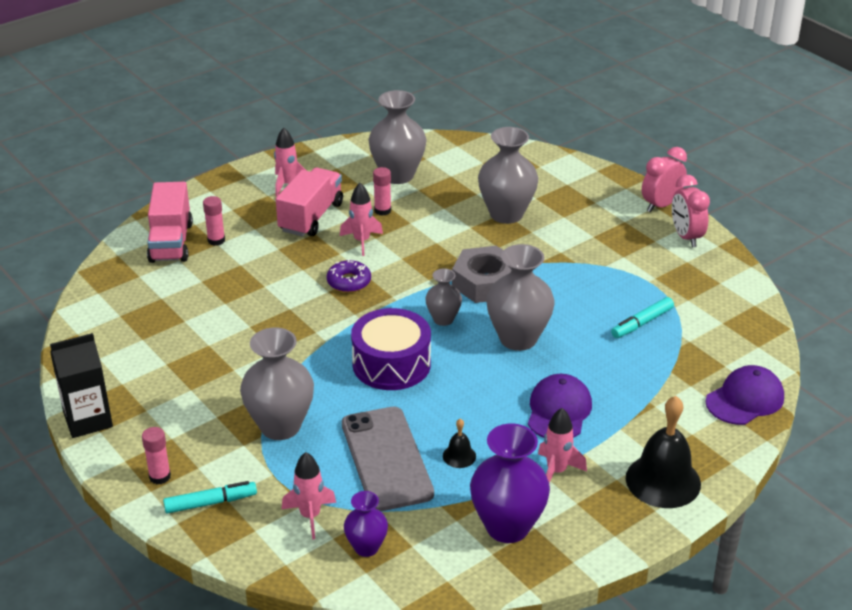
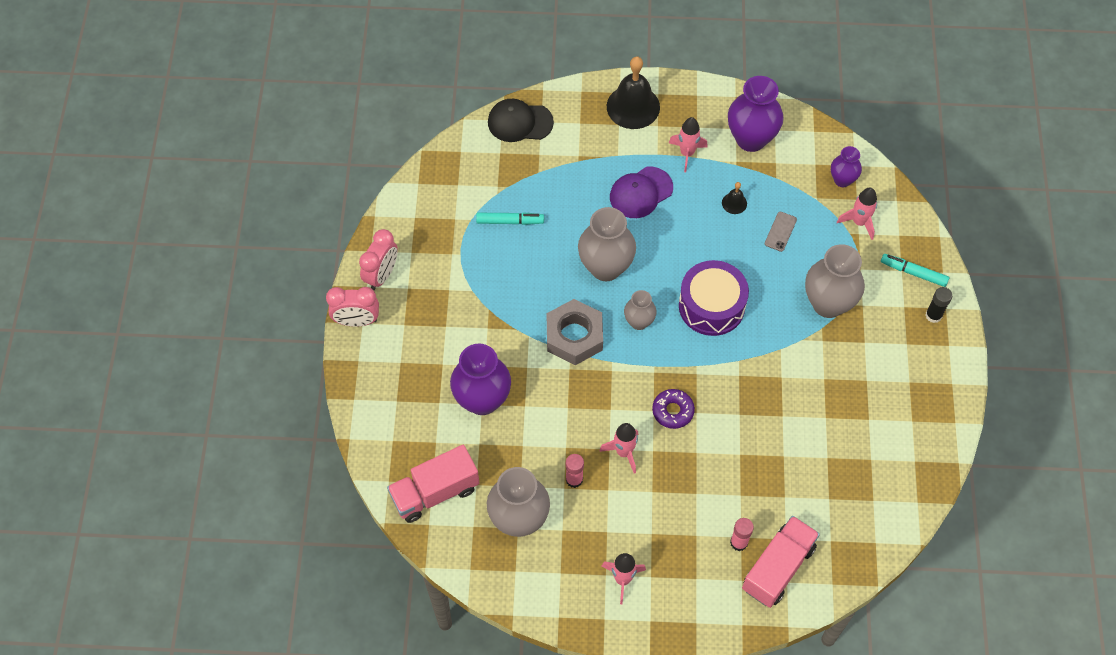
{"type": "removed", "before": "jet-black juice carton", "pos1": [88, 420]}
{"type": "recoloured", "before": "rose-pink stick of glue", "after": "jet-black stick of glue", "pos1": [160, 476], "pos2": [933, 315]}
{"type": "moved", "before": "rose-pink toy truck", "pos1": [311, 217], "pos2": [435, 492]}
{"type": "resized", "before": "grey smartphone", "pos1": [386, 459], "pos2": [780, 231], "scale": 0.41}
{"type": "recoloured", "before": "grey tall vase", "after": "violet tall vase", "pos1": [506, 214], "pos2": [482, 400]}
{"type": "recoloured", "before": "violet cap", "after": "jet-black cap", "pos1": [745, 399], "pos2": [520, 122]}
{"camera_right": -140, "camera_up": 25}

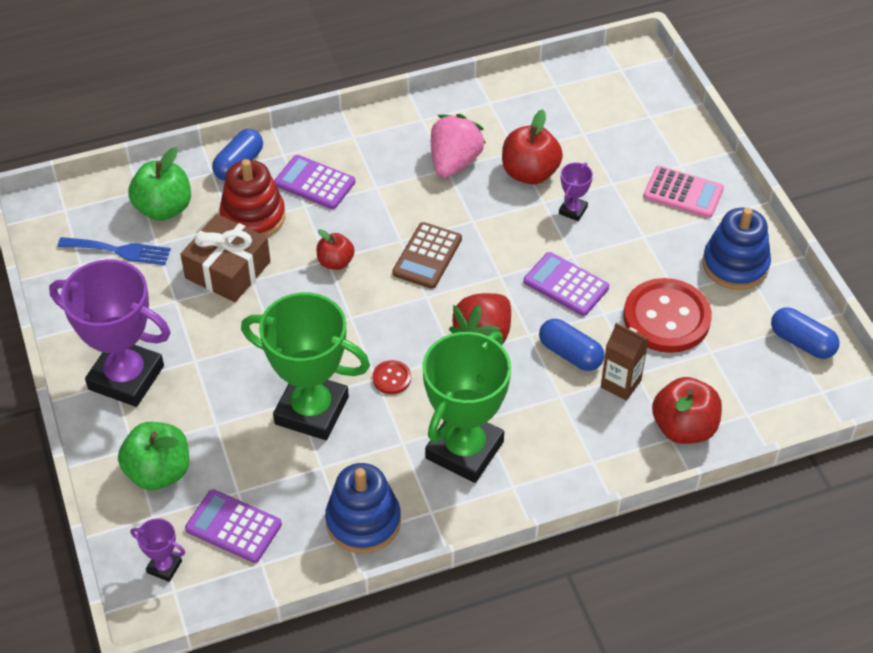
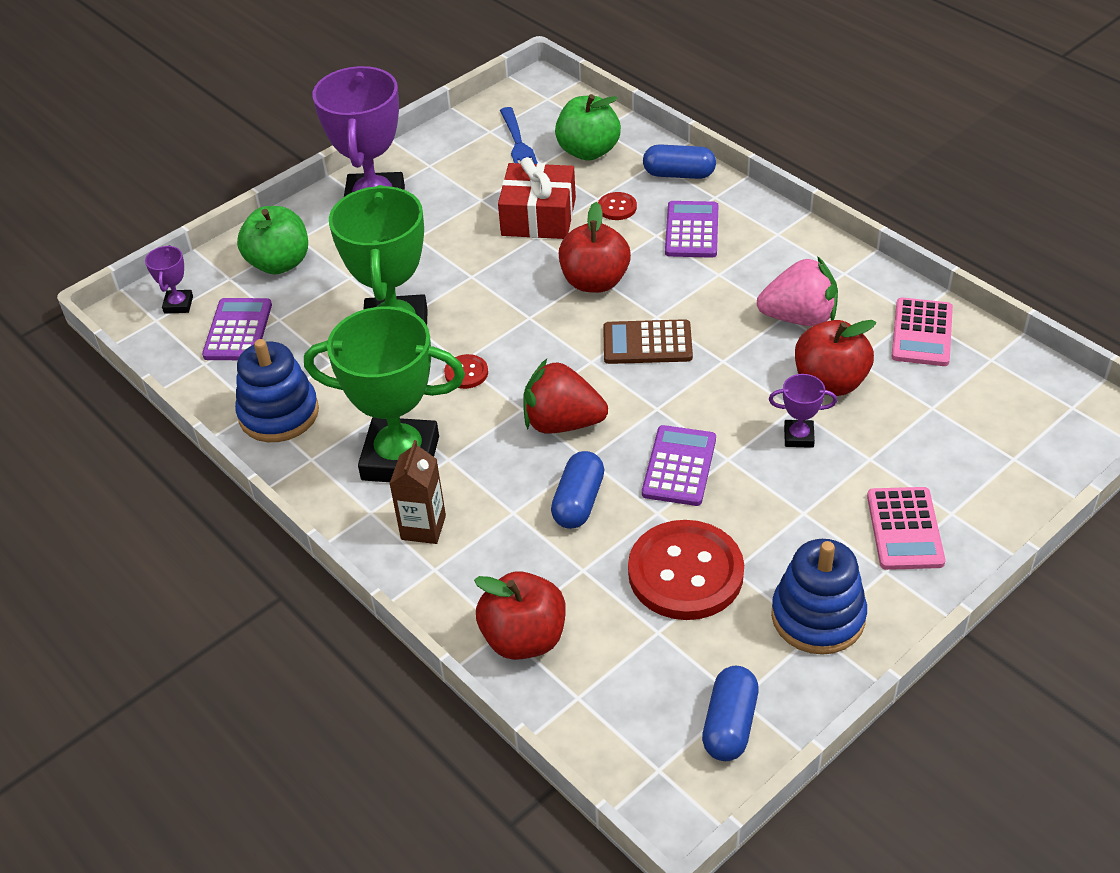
{"type": "recoloured", "before": "russet wrapped gift", "after": "red wrapped gift", "pos1": [228, 270], "pos2": [538, 217]}
{"type": "replaced", "before": "red stacking rings", "after": "red sewing button", "pos1": [253, 217], "pos2": [617, 207]}
{"type": "resized", "before": "red toy apple", "pos1": [335, 262], "pos2": [595, 282], "scale": 1.66}
{"type": "moved", "before": "russet juice carton", "pos1": [620, 384], "pos2": [423, 527]}
{"type": "added", "after": "rose-pink pocket calculator", "pos2": [922, 333]}
{"camera_right": 70, "camera_up": -5}

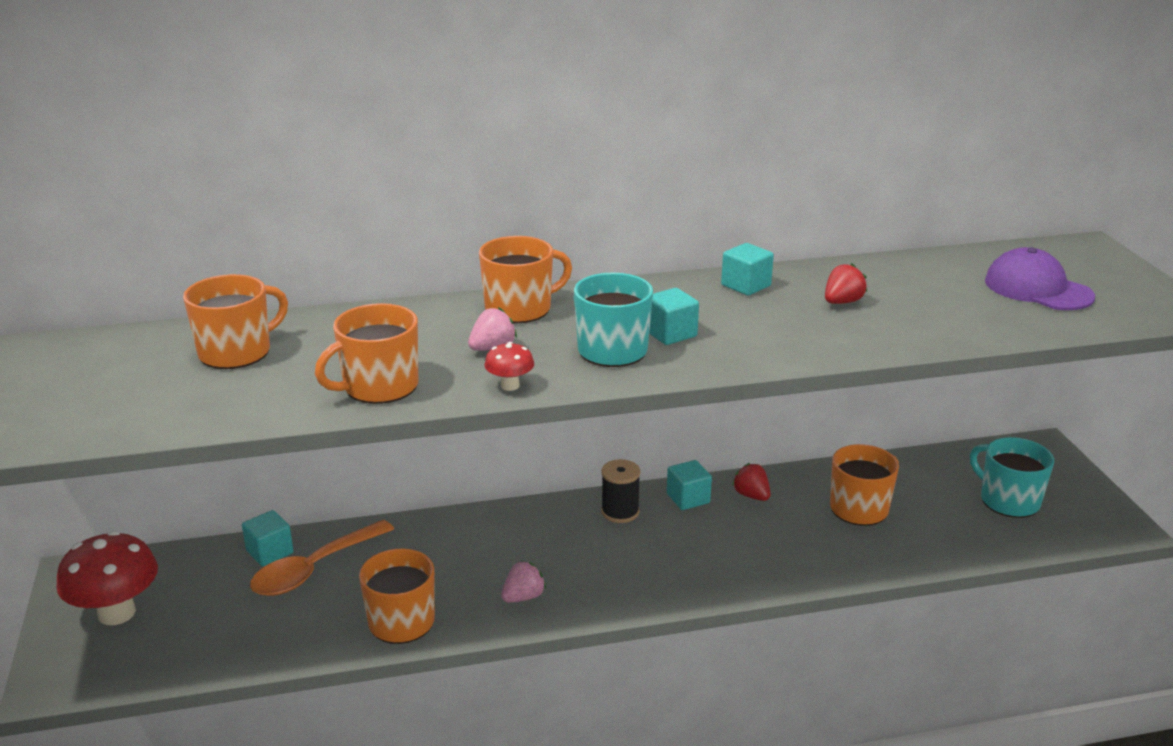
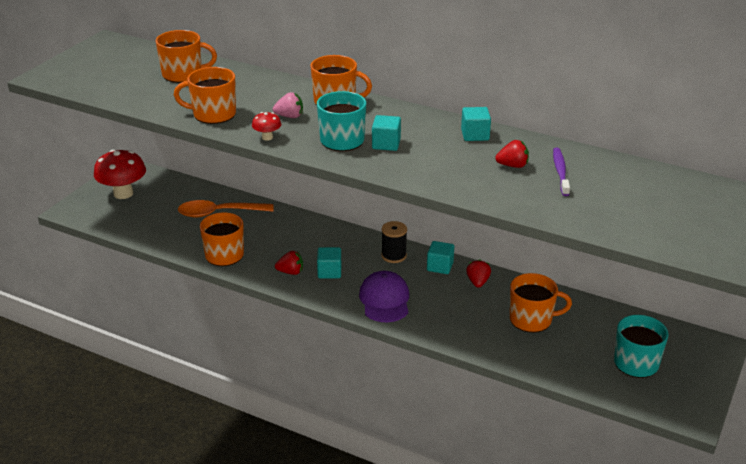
{"type": "moved", "before": "aqua block", "pos1": [270, 552], "pos2": [329, 272]}
{"type": "recoloured", "before": "rose-pink strawberry", "after": "red strawberry", "pos1": [523, 597], "pos2": [291, 272]}
{"type": "moved", "before": "violet cap", "pos1": [1037, 289], "pos2": [384, 300]}
{"type": "added", "after": "violet tooth brush", "pos2": [560, 172]}
{"camera_right": 40, "camera_up": 5}

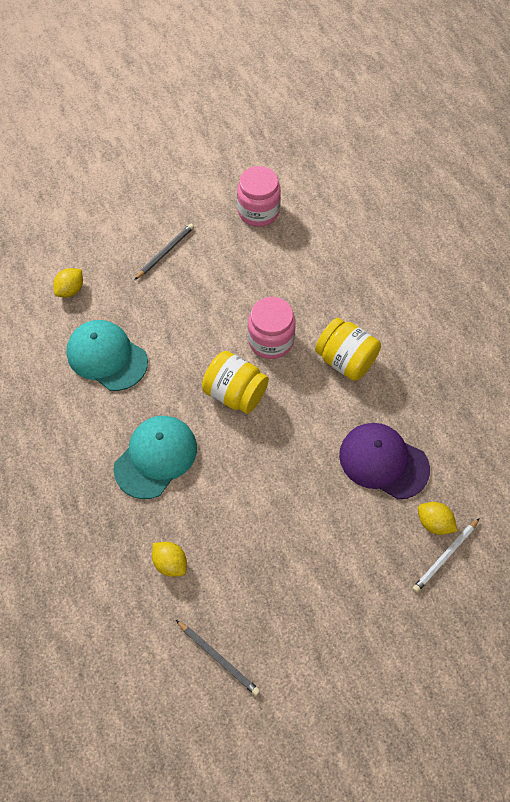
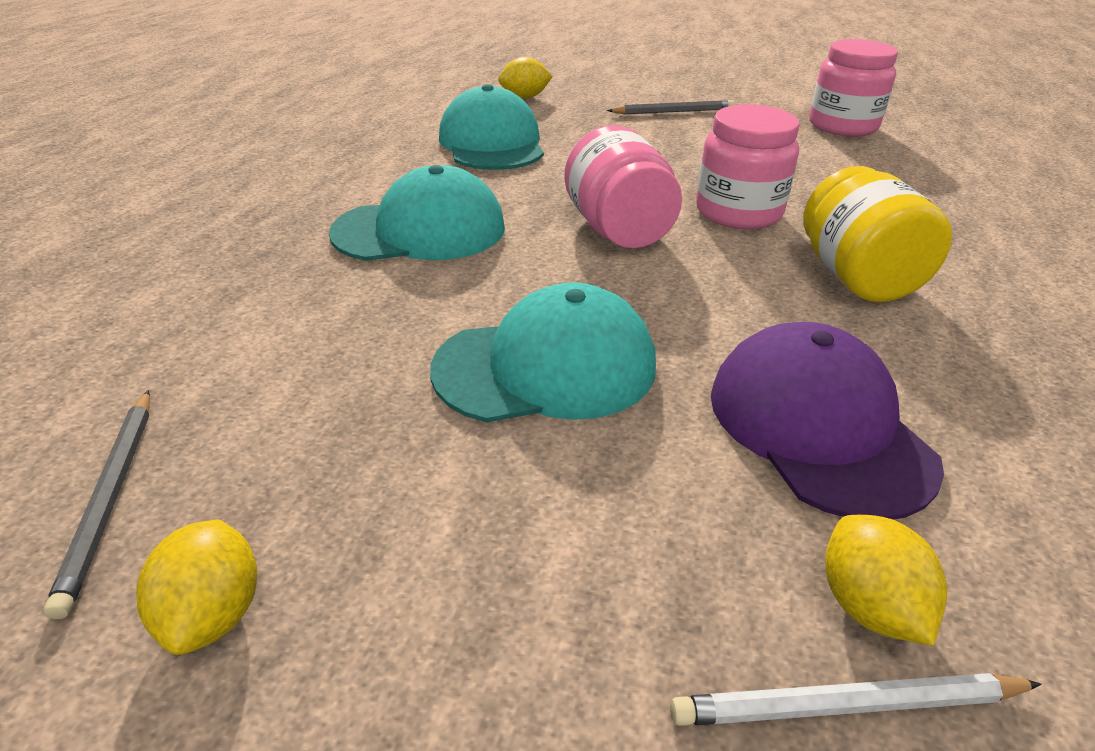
{"type": "moved", "before": "golden citrus fruit", "pos1": [170, 563], "pos2": [214, 613]}
{"type": "recoloured", "before": "golden jar", "after": "rose-pink jar", "pos1": [235, 393], "pos2": [618, 230]}
{"type": "added", "after": "aqua cap", "pos2": [546, 367]}
{"camera_right": 40, "camera_up": -25}

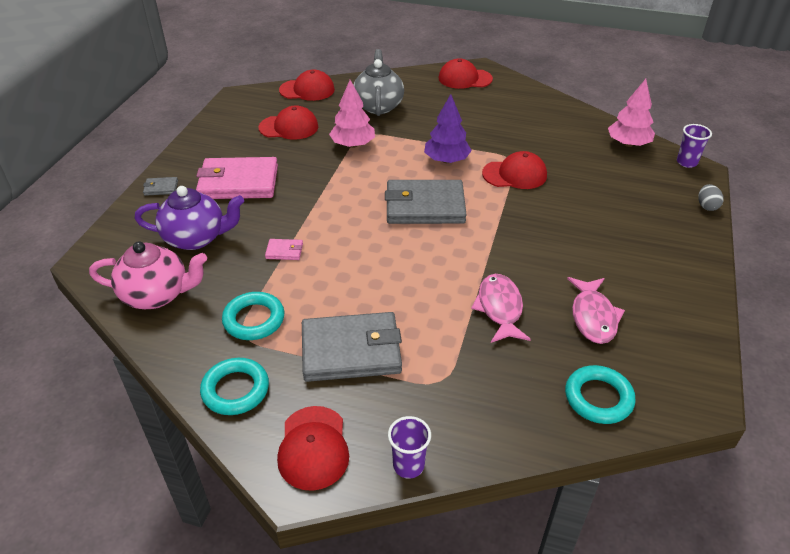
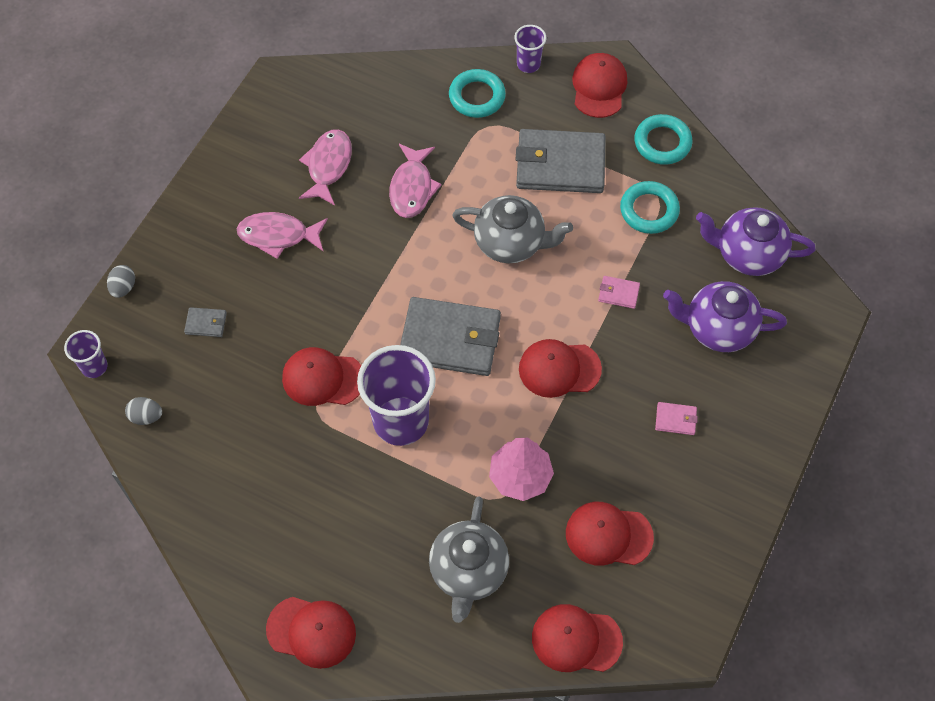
{"type": "recoloured", "before": "rose-pink tea pot", "after": "violet tea pot", "pos1": [157, 295], "pos2": [747, 254]}
{"type": "moved", "before": "grey billfold", "pos1": [161, 188], "pos2": [206, 323]}
{"type": "resized", "before": "rose-pink billfold", "pos1": [238, 182], "pos2": [675, 419], "scale": 0.41}
{"type": "replaced", "before": "violet tree", "after": "violet cup", "pos1": [446, 160], "pos2": [401, 421]}
{"type": "moved", "before": "aqua torus", "pos1": [598, 398], "pos2": [477, 97]}
{"type": "replaced", "before": "rose-pink tree", "after": "grey egg", "pos1": [628, 144], "pos2": [146, 416]}
{"type": "added", "after": "rose-pink toy fish", "pos2": [278, 235]}
{"type": "added", "after": "grey tea pot", "pos2": [511, 243]}
{"type": "added", "after": "red cap", "pos2": [559, 369]}
{"camera_right": -170, "camera_up": 20}

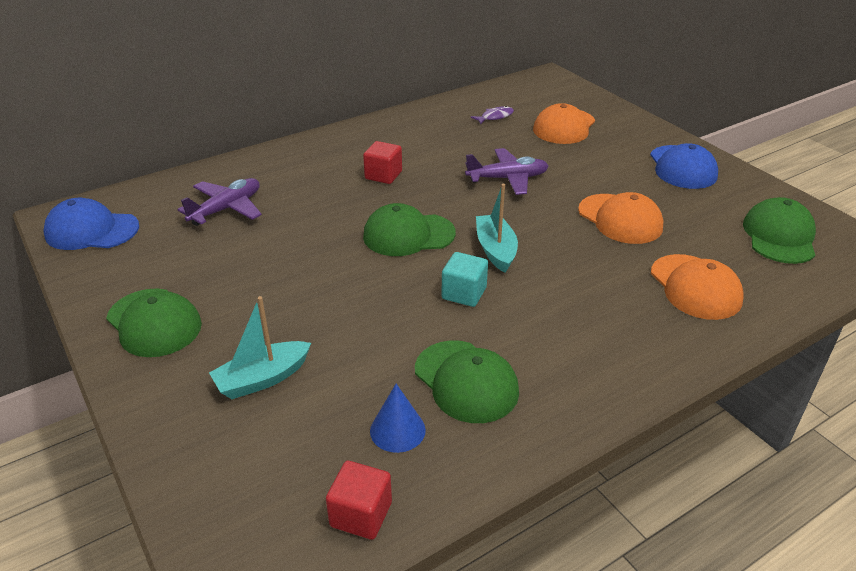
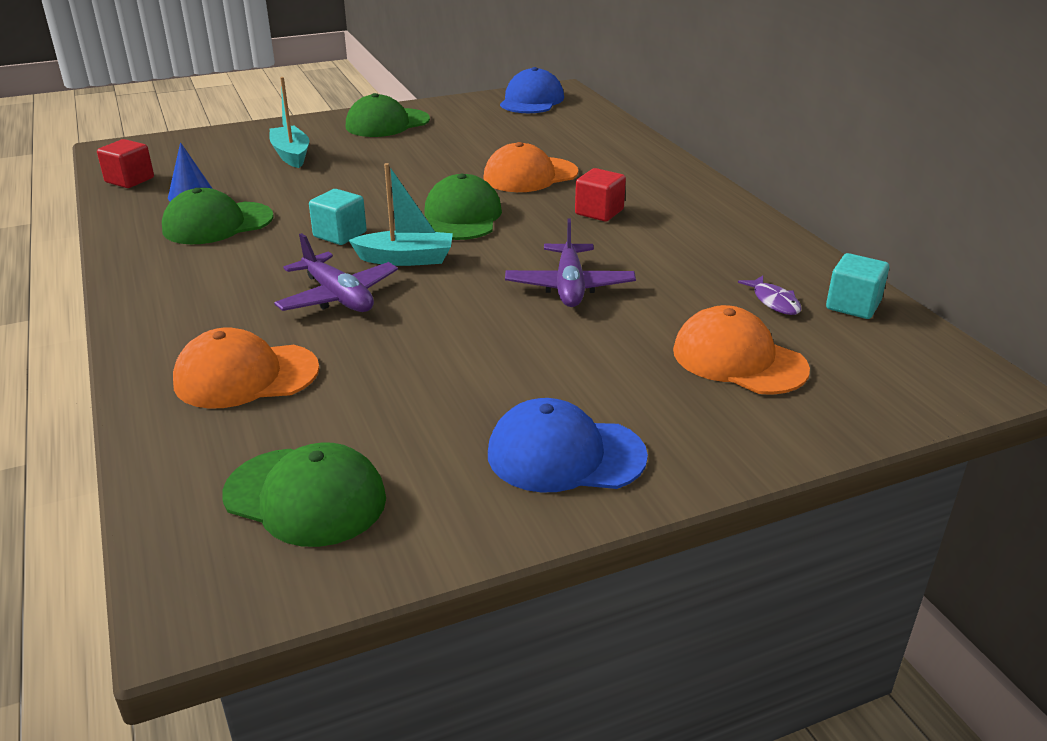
{"type": "moved", "before": "violet plane", "pos1": [226, 209], "pos2": [338, 297]}
{"type": "moved", "before": "orange-coloured cap", "pos1": [620, 219], "pos2": [530, 175]}
{"type": "added", "after": "aqua block", "pos2": [853, 305]}
{"camera_right": 100, "camera_up": -5}

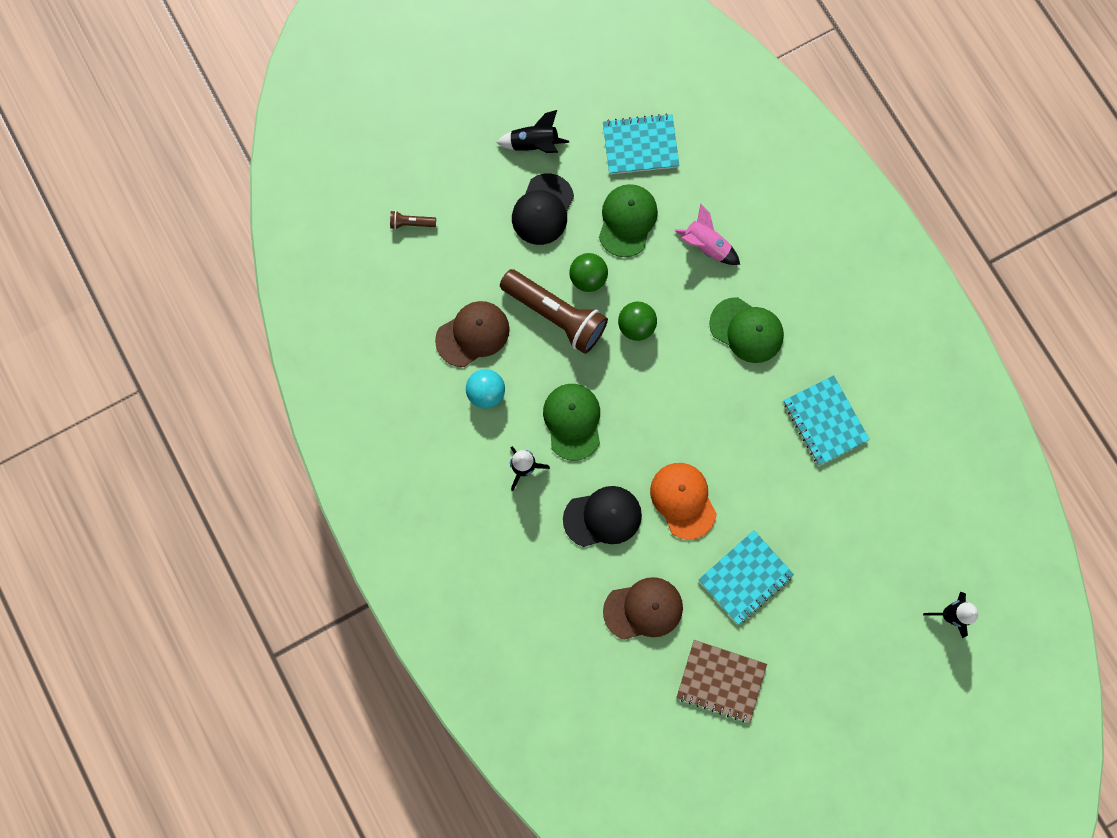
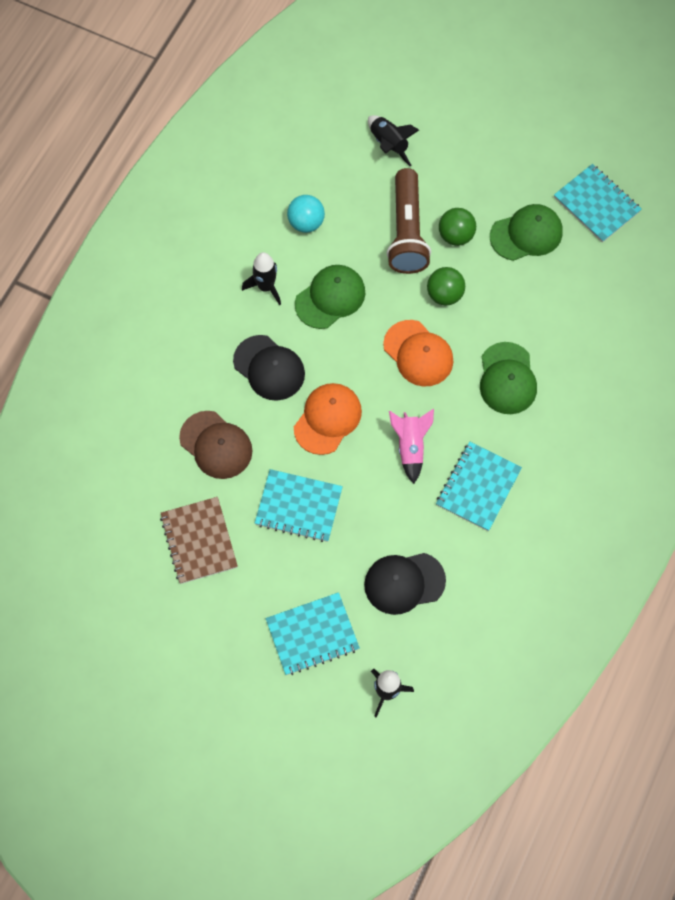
{"type": "removed", "before": "russet pocket torch", "pos1": [411, 223]}
{"type": "removed", "before": "russet cap", "pos1": [473, 334]}
{"type": "moved", "before": "jet-black spaceship", "pos1": [534, 145], "pos2": [388, 144]}
{"type": "moved", "before": "jet-black cap", "pos1": [543, 210], "pos2": [404, 583]}
{"type": "moved", "before": "rose-pink spaceship", "pos1": [706, 245], "pos2": [410, 447]}
{"type": "added", "after": "aqua exercise book", "pos2": [312, 634]}
{"type": "added", "after": "orange-coloured cap", "pos2": [418, 353]}
{"camera_right": 55, "camera_up": -10}

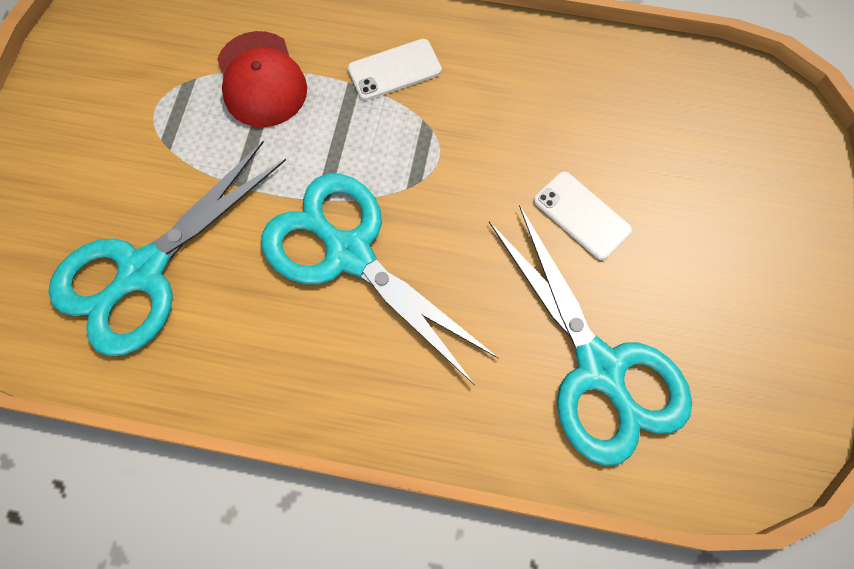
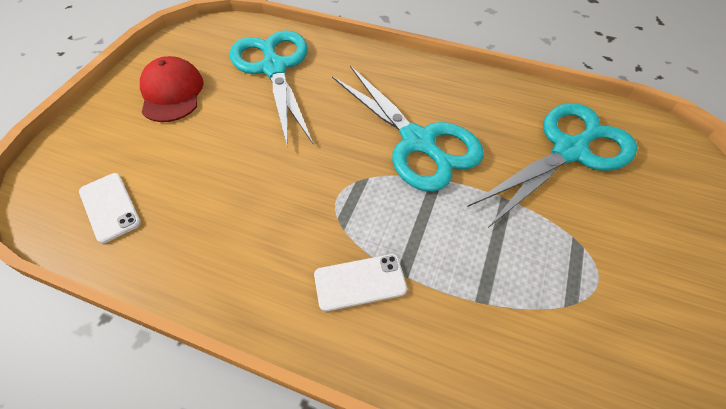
{"type": "moved", "before": "red cap", "pos1": [261, 80], "pos2": [172, 93]}
{"type": "moved", "before": "white smartphone", "pos1": [582, 215], "pos2": [110, 207]}
{"camera_right": -170, "camera_up": -15}

